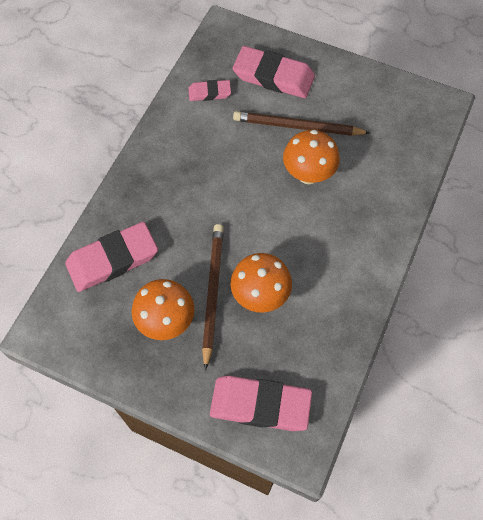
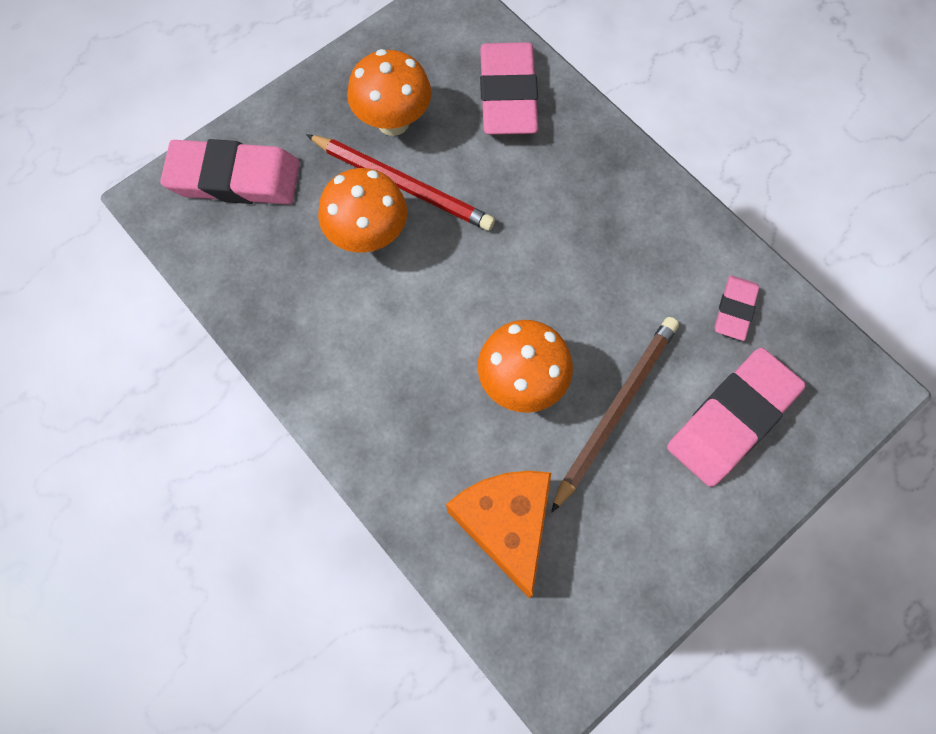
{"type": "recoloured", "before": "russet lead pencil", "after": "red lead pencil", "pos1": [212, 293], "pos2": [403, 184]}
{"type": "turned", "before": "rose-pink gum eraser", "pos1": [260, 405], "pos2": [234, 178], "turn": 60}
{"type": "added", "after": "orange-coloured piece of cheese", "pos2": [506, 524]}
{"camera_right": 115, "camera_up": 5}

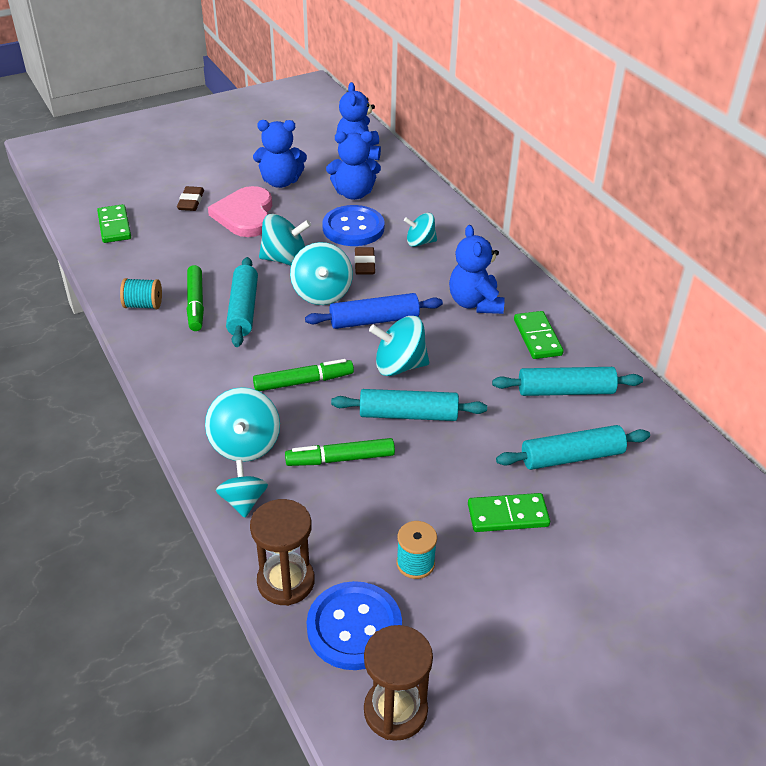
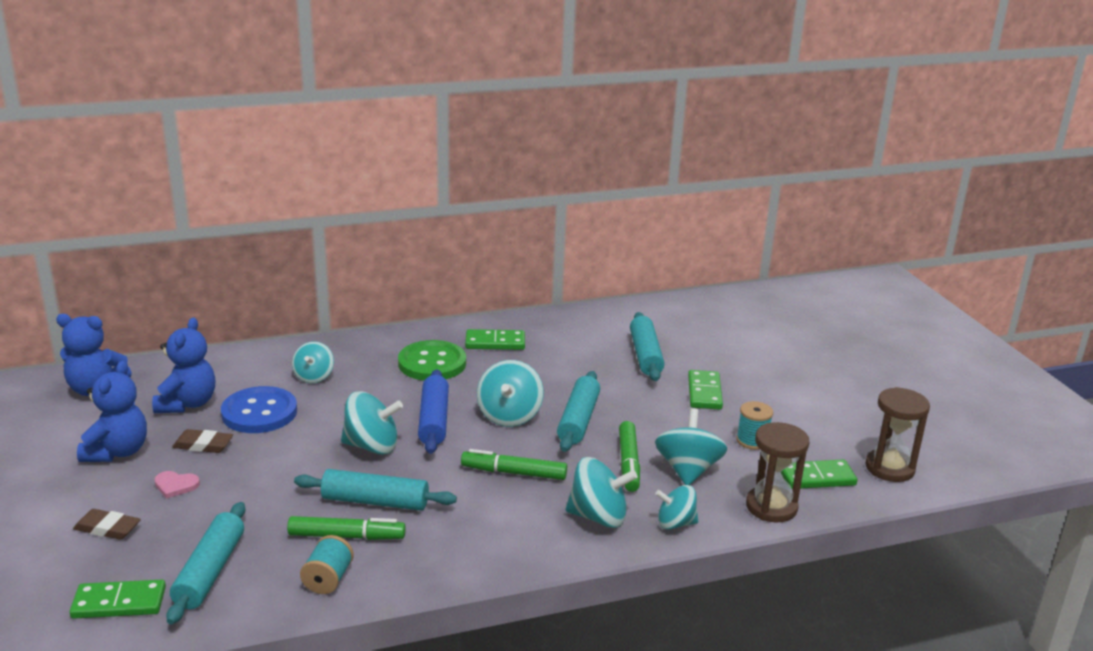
{"type": "resized", "before": "rose-pink heart shape", "pos1": [245, 215], "pos2": [175, 485], "scale": 0.44}
{"type": "turned", "before": "leaf-green marker", "pos1": [303, 382], "pos2": [514, 473], "turn": -75}
{"type": "moved", "before": "aqua toy top", "pos1": [285, 259], "pos2": [688, 470]}
{"type": "replaced", "before": "cobalt sewing button", "after": "leaf-green domino", "pos1": [354, 627], "pos2": [817, 477]}
{"type": "moved", "before": "russet gum eraser", "pos1": [364, 264], "pos2": [203, 445]}
{"type": "replaced", "before": "cobalt stuffed bear", "after": "leaf-green sewing button", "pos1": [475, 303], "pos2": [432, 363]}
{"type": "moved", "before": "aqua dough roller", "pos1": [565, 391], "pos2": [209, 571]}
{"camera_right": -80, "camera_up": -15}

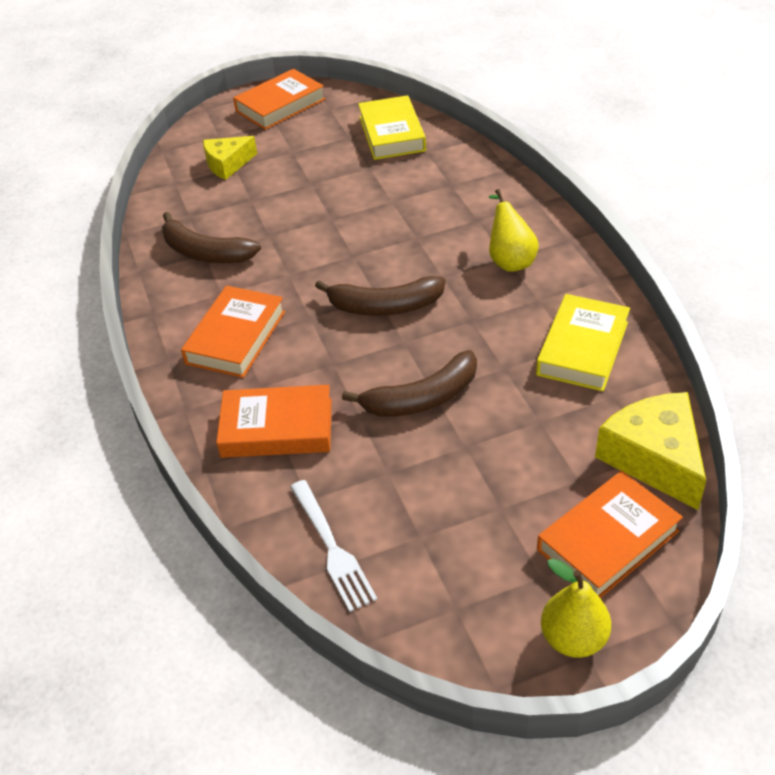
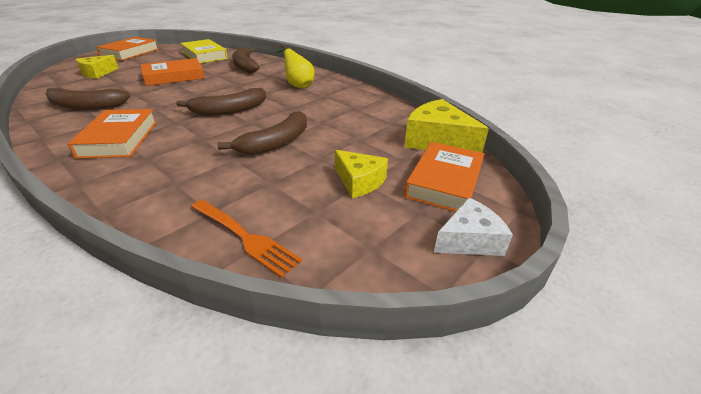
{"type": "moved", "before": "orange-coloured book", "pos1": [277, 428], "pos2": [174, 77]}
{"type": "recoloured", "before": "white dinner fork", "after": "orange-coloured dinner fork", "pos1": [332, 548], "pos2": [244, 237]}
{"type": "removed", "before": "golden book", "pos1": [582, 348]}
{"type": "replaced", "before": "golden pear fruit", "after": "white piece of cheese", "pos1": [573, 638], "pos2": [469, 240]}
{"type": "added", "after": "russet banana", "pos2": [245, 66]}
{"type": "added", "after": "golden piece of cheese", "pos2": [359, 181]}
{"camera_right": -30, "camera_up": -10}

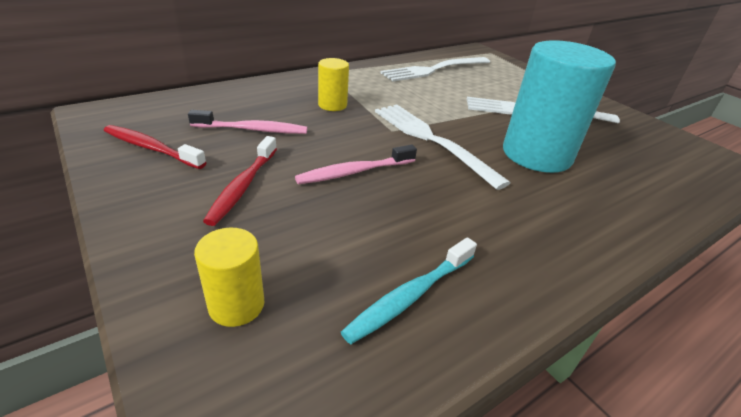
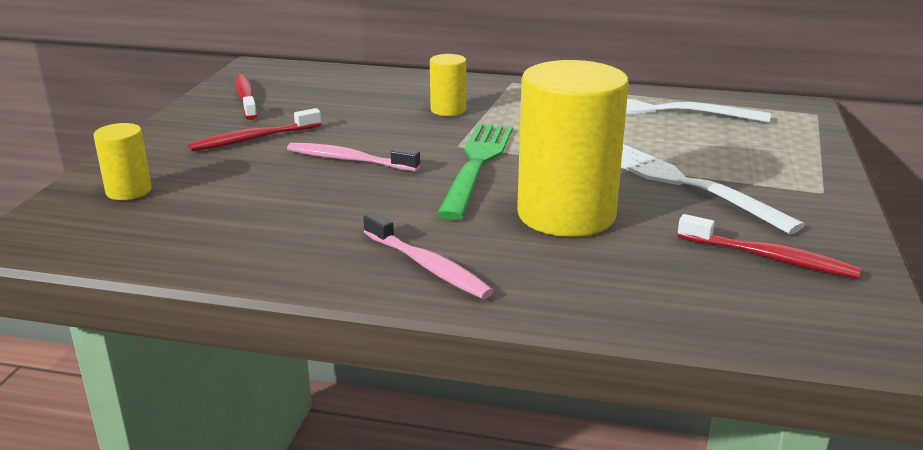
{"type": "moved", "before": "rose-pink tooth brush", "pos1": [253, 130], "pos2": [428, 266]}
{"type": "removed", "before": "aqua tooth brush", "pos1": [410, 296]}
{"type": "recoloured", "before": "white dinner fork", "after": "leaf-green dinner fork", "pos1": [430, 139], "pos2": [477, 164]}
{"type": "recoloured", "before": "aqua cylinder", "after": "golden cylinder", "pos1": [536, 155], "pos2": [566, 215]}
{"type": "added", "after": "red tooth brush", "pos2": [770, 258]}
{"camera_right": 50, "camera_up": -10}

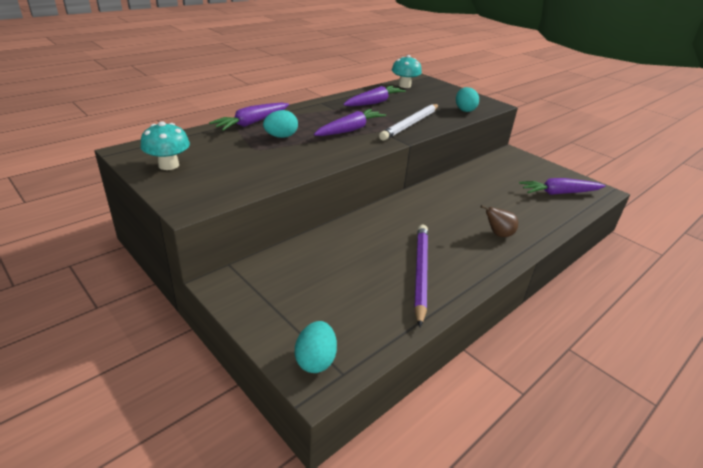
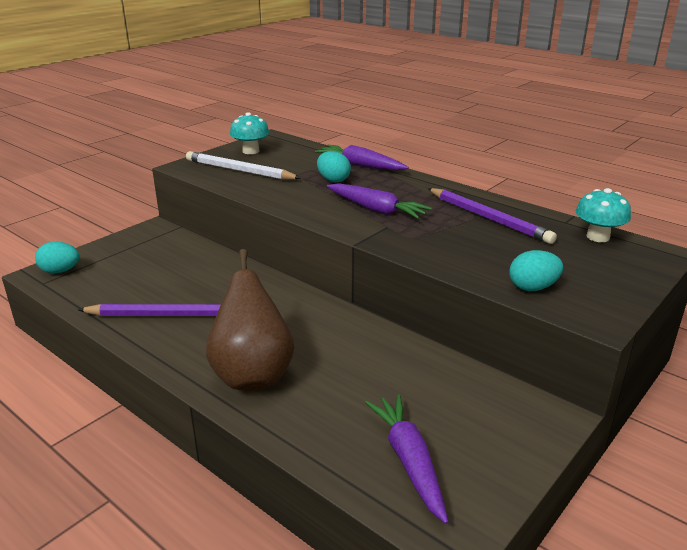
{"type": "replaced", "before": "violet root vegetable", "after": "violet lead pencil", "pos1": [374, 102], "pos2": [488, 218]}
{"type": "moved", "before": "white lead pencil", "pos1": [410, 124], "pos2": [239, 170]}
{"type": "resized", "before": "russet pear fruit", "pos1": [498, 234], "pos2": [252, 375], "scale": 2.2}
{"camera_right": 85, "camera_up": -5}

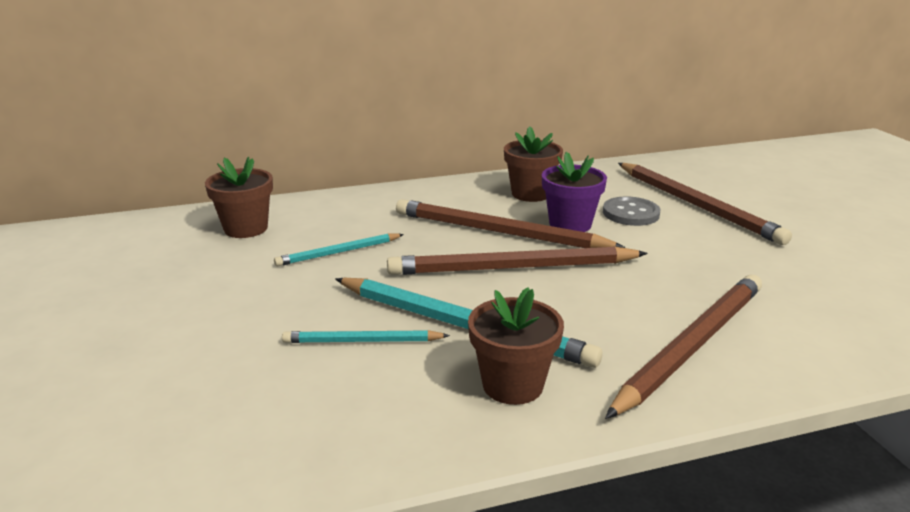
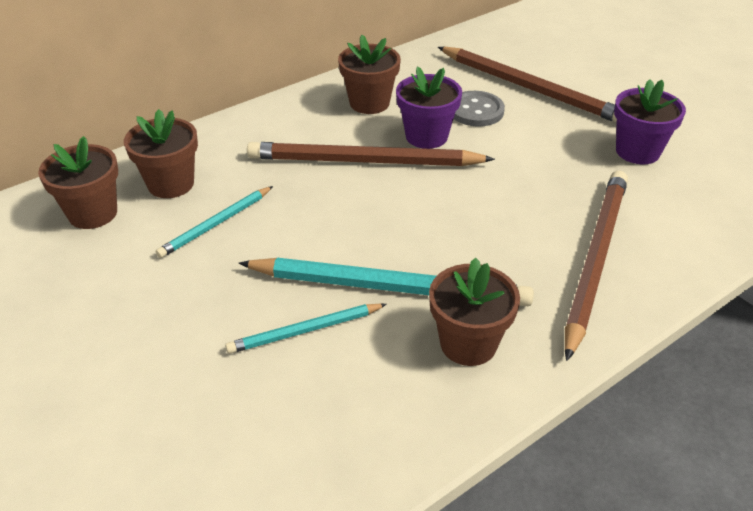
{"type": "removed", "before": "russet lead pencil", "pos1": [512, 268]}
{"type": "added", "after": "russet plant pot", "pos2": [171, 184]}
{"type": "added", "after": "violet plant pot", "pos2": [637, 151]}
{"camera_right": -20, "camera_up": 15}

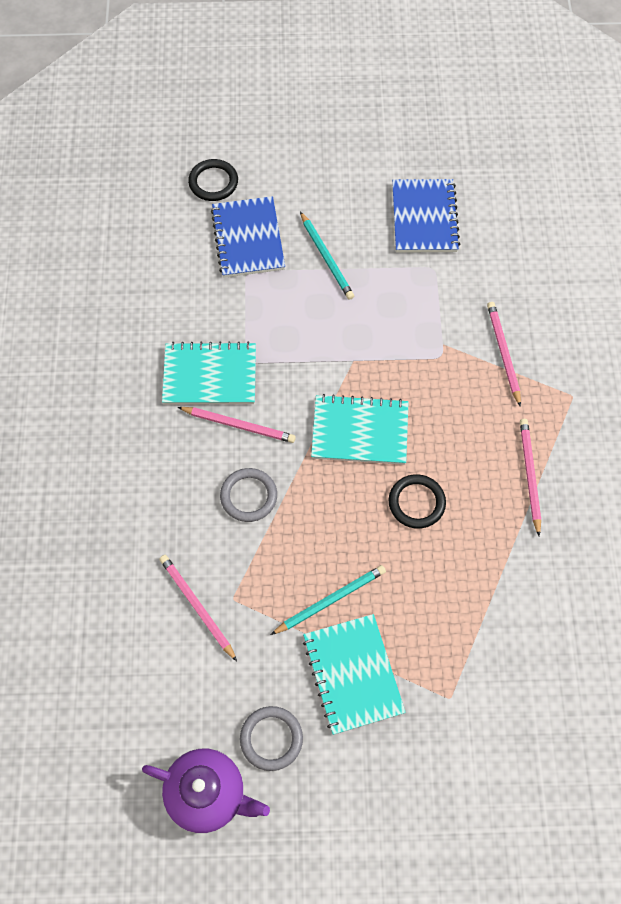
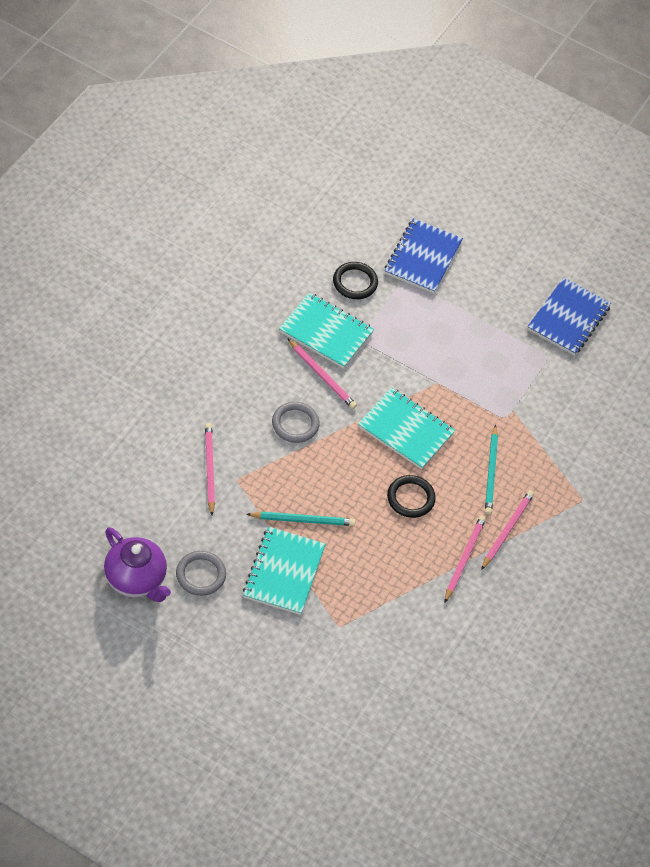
{"type": "moved", "before": "jet-black torus", "pos1": [213, 182], "pos2": [355, 282]}
{"type": "moved", "before": "aqua lead pencil", "pos1": [326, 258], "pos2": [491, 472]}
{"type": "moved", "before": "rose-pink lead pencil", "pos1": [503, 353], "pos2": [464, 559]}
{"camera_right": 25, "camera_up": -10}

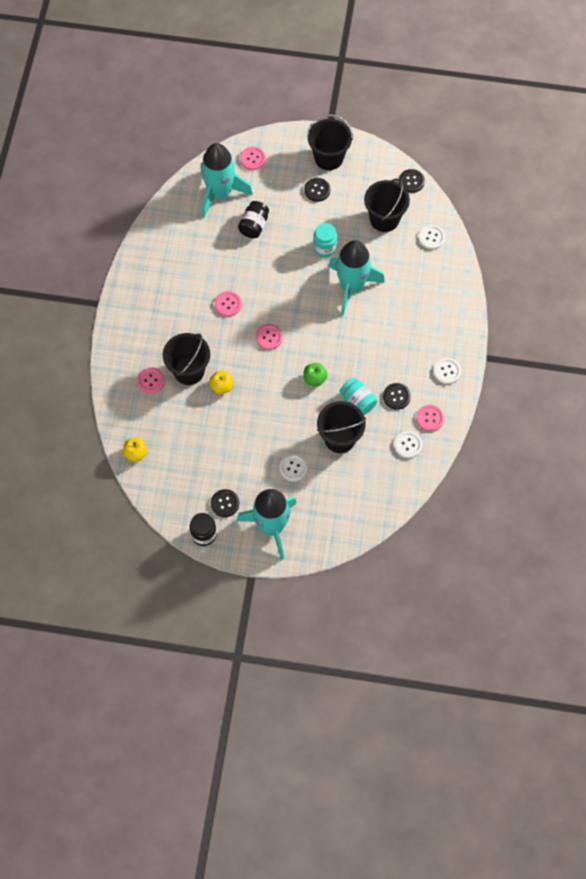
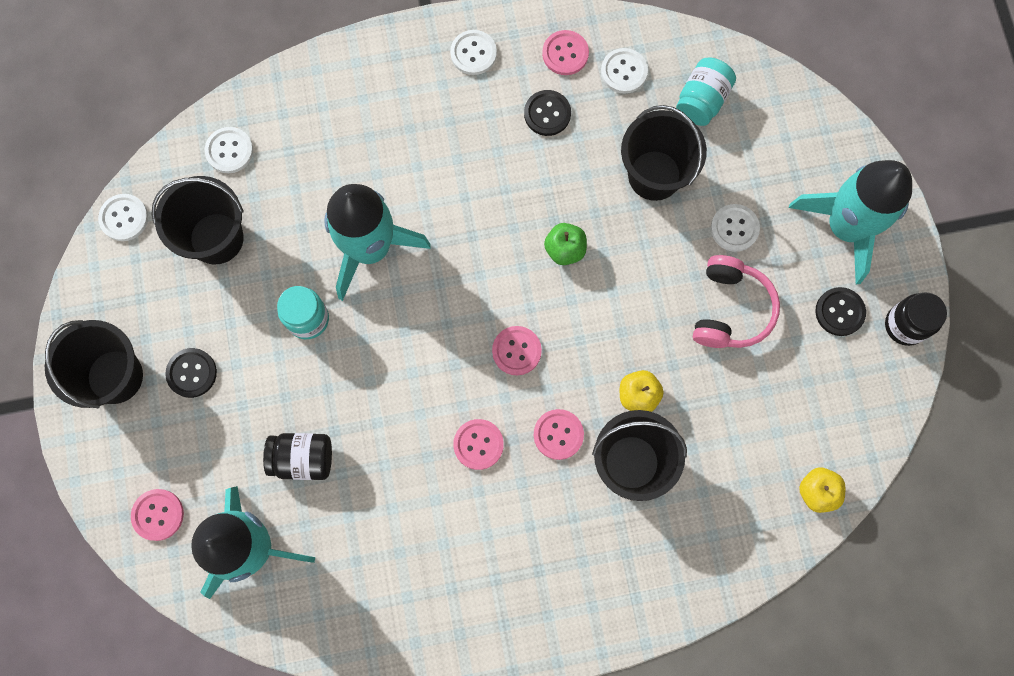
{"type": "moved", "before": "rose-pink sewing button", "pos1": [151, 381], "pos2": [558, 434]}
{"type": "moved", "before": "aqua jar", "pos1": [357, 401], "pos2": [702, 100]}
{"type": "recoloured", "before": "jet-black sewing button", "after": "white sewing button", "pos1": [411, 181], "pos2": [124, 218]}
{"type": "added", "after": "rose-pink over-ear headphones", "pos2": [730, 309]}
{"camera_right": -110, "camera_up": 10}

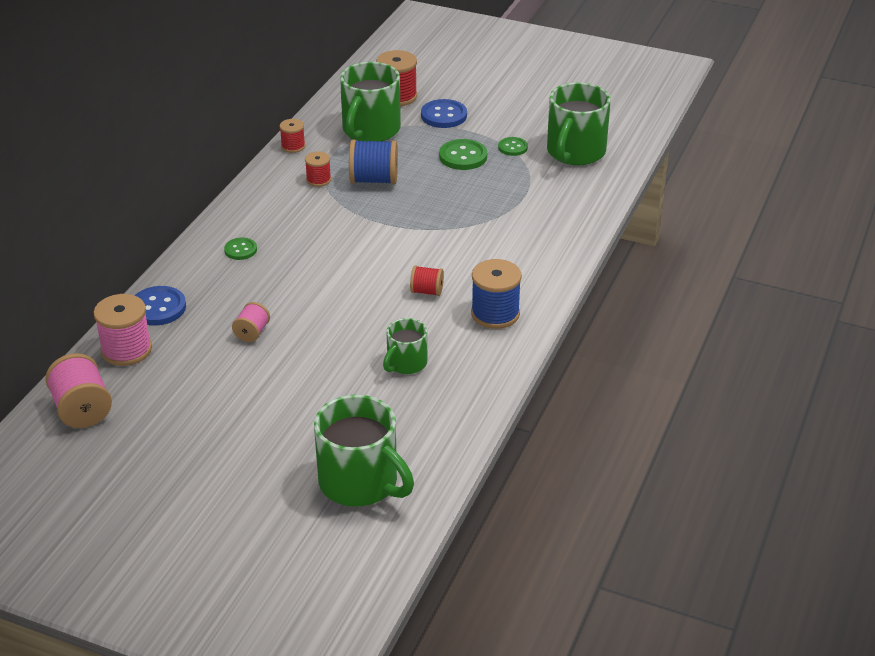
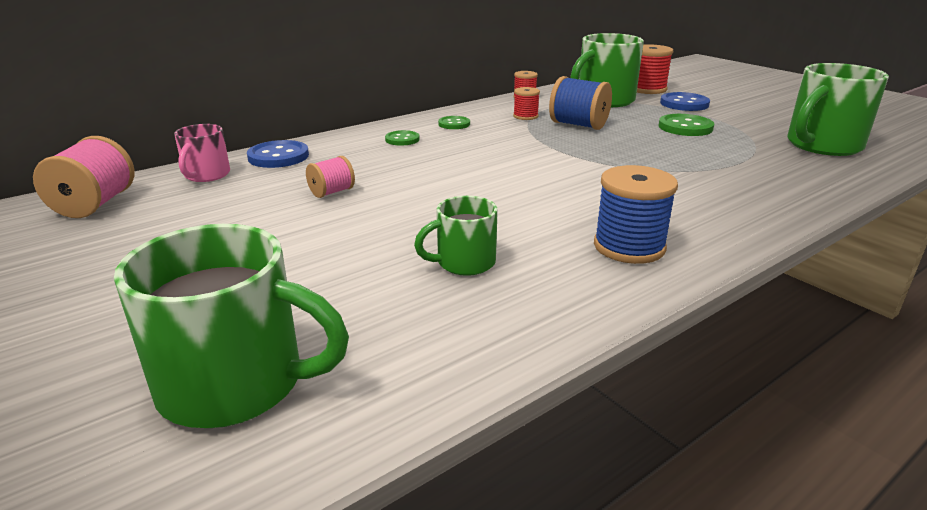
{"type": "replaced", "before": "rose-pink spool", "after": "rose-pink coffee mug", "pos1": [126, 350], "pos2": [206, 175]}
{"type": "turned", "before": "leaf-green coffee mug", "pos1": [360, 483], "pos2": [236, 384], "turn": -60}
{"type": "removed", "before": "red spool", "pos1": [427, 291]}
{"type": "moved", "before": "leaf-green sewing button", "pos1": [512, 147], "pos2": [454, 124]}
{"camera_right": 30, "camera_up": -10}

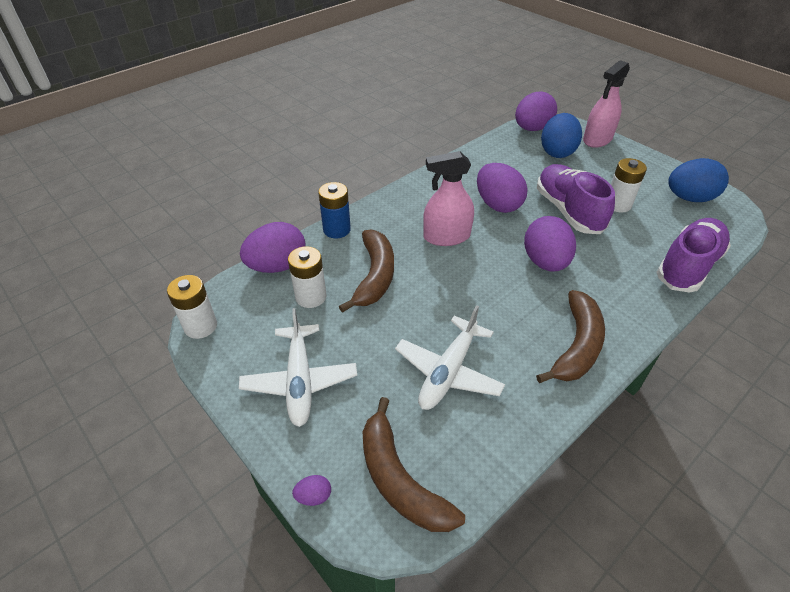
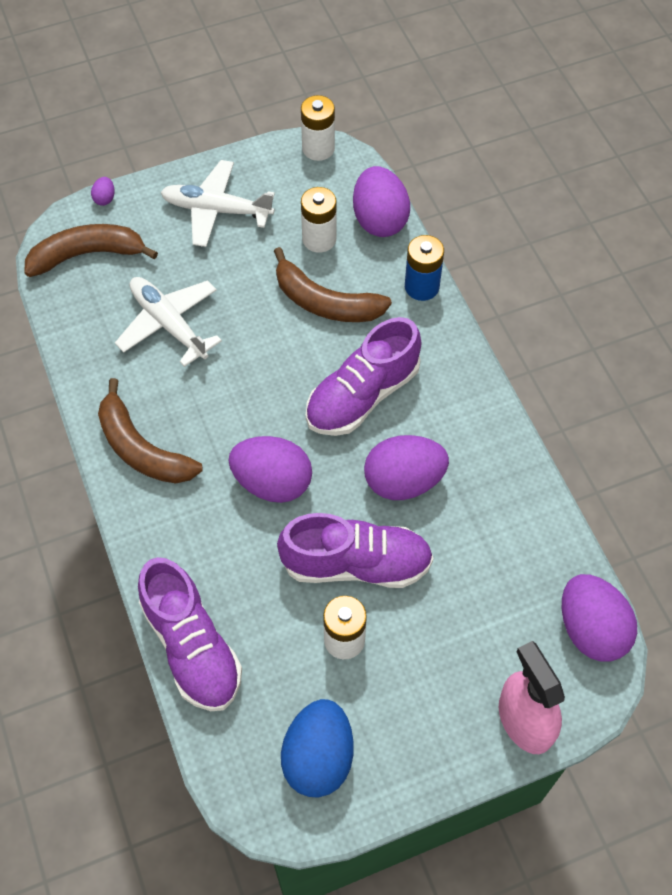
{"type": "replaced", "before": "rose-pink spray cleaner", "after": "violet lace-up shoe", "pos1": [446, 237], "pos2": [362, 395]}
{"type": "removed", "before": "cobalt egg", "pos1": [557, 152]}
{"camera_right": 110, "camera_up": 15}

